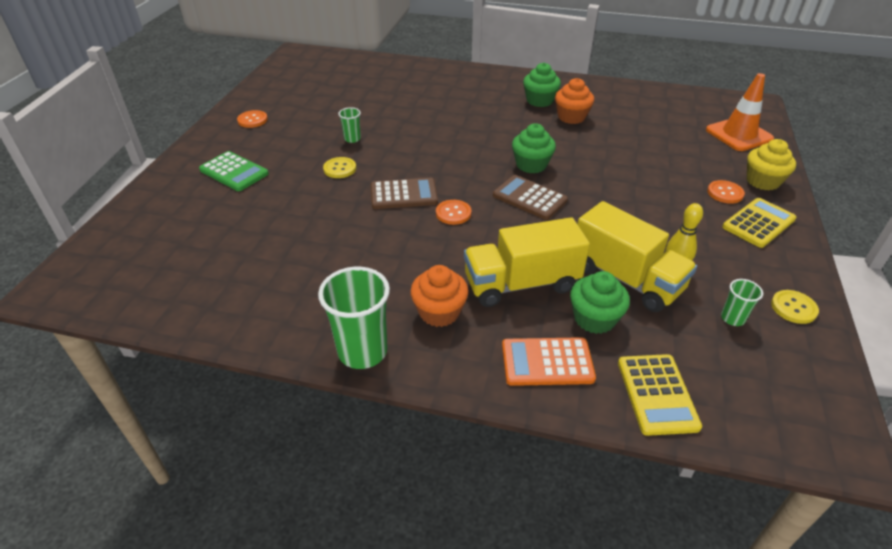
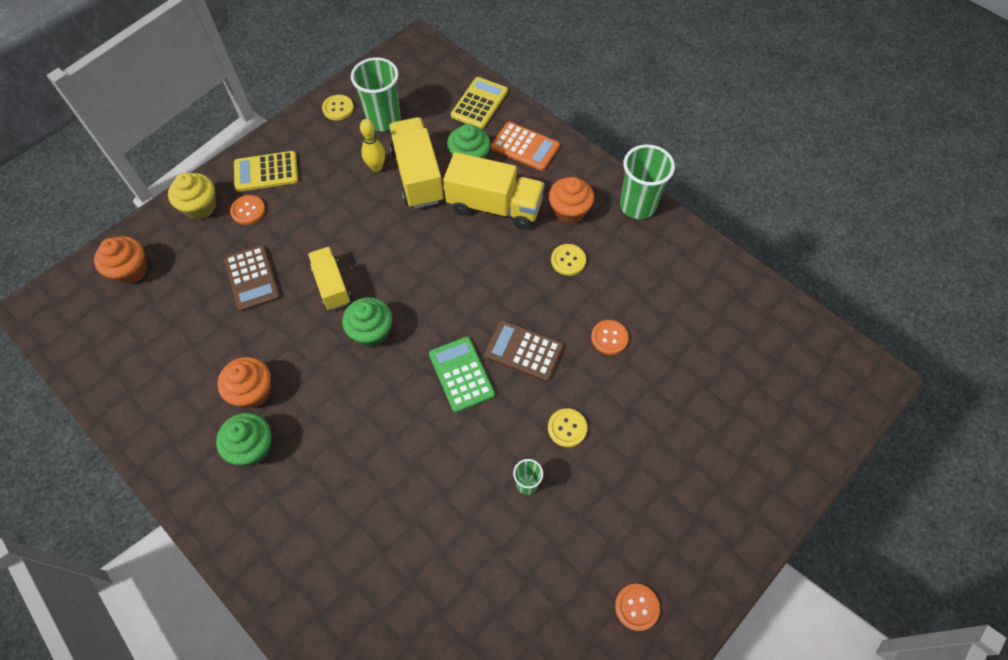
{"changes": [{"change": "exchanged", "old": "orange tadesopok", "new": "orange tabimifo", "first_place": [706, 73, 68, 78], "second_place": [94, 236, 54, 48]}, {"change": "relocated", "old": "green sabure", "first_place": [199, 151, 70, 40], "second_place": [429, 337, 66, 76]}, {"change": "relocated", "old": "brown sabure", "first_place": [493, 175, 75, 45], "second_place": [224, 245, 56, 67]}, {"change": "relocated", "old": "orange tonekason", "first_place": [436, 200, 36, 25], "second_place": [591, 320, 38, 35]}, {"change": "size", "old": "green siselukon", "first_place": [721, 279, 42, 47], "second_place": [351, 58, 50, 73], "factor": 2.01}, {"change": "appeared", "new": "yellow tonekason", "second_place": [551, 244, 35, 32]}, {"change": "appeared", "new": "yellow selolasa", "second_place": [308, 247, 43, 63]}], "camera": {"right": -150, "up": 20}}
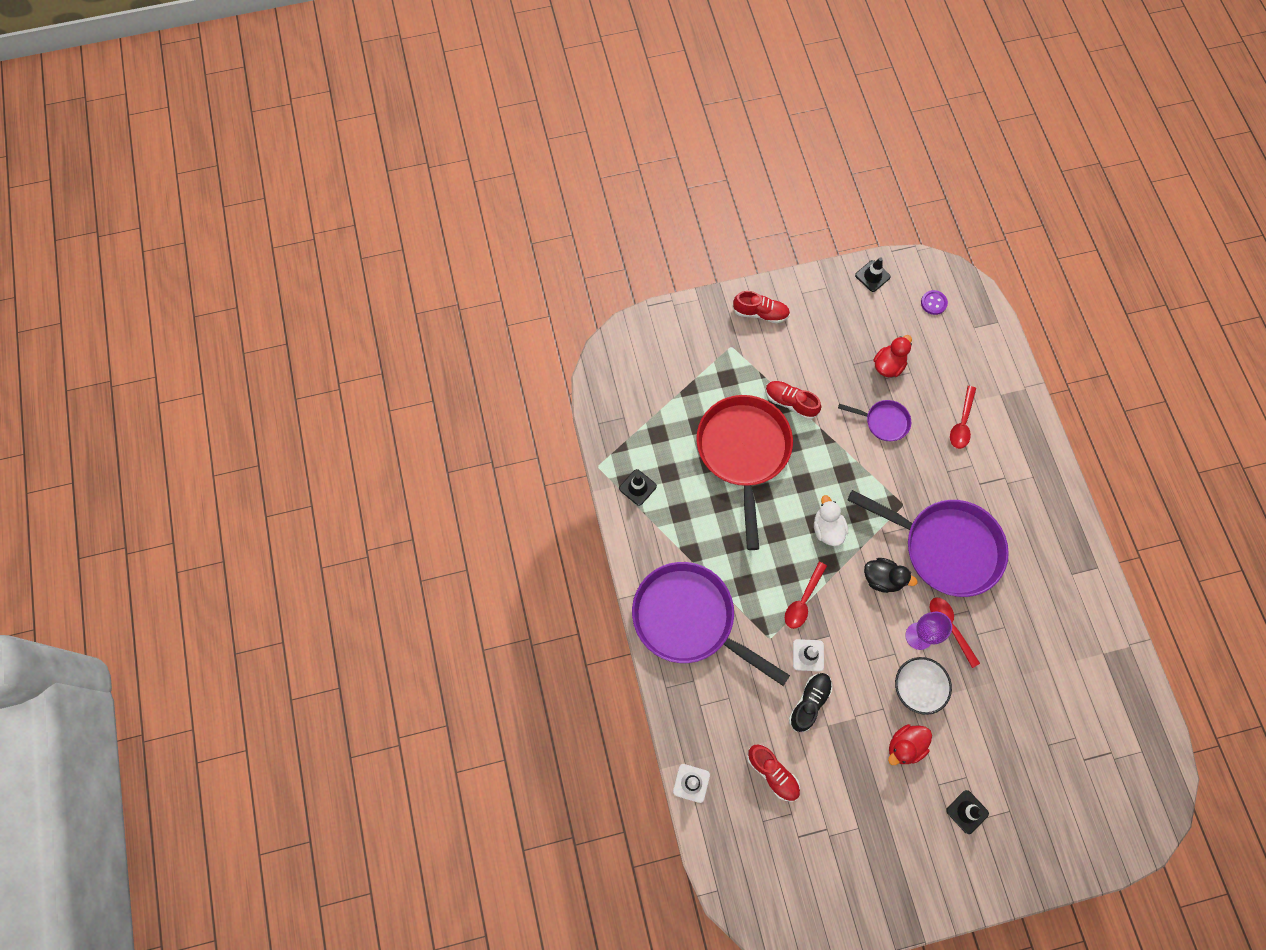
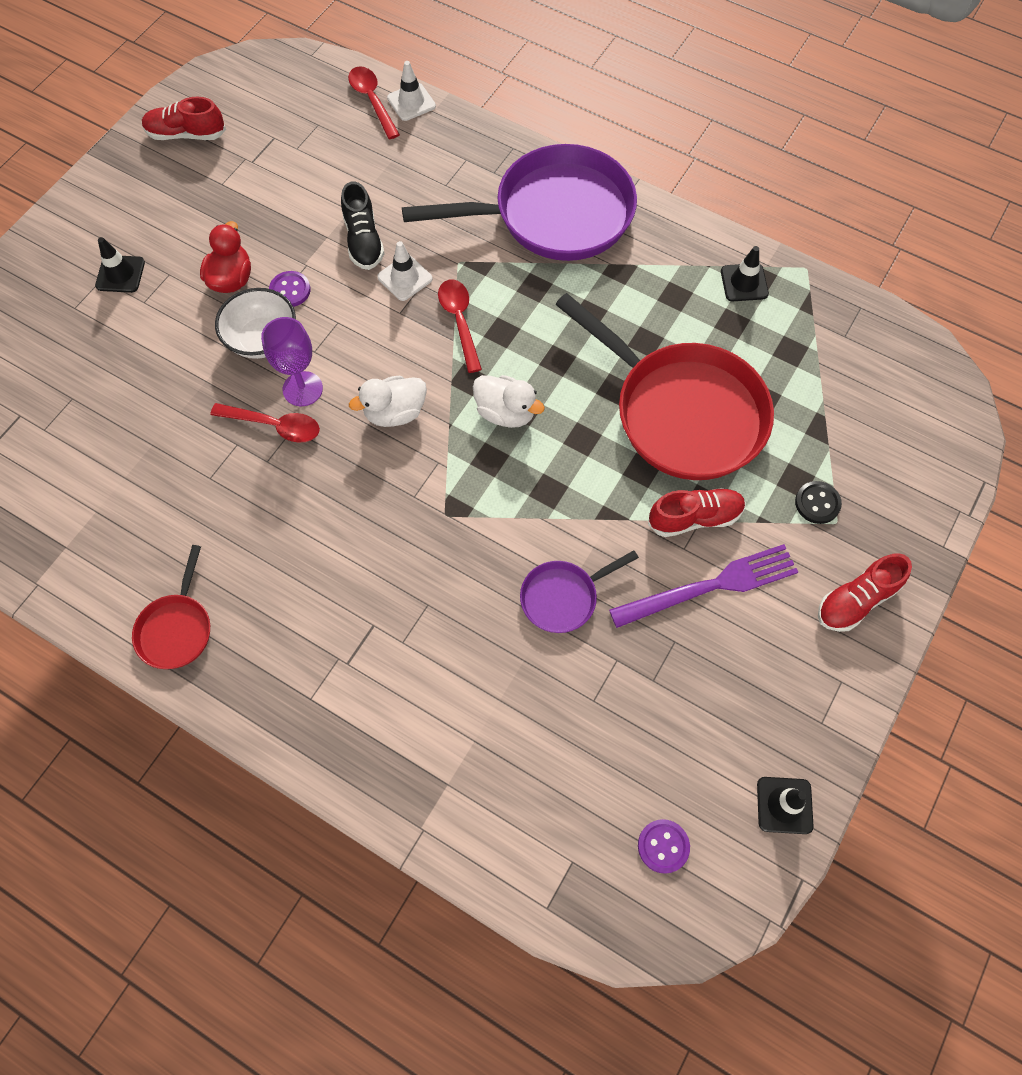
{"changes": [{"change": "missing", "old": "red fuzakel", "first_place": [873, 335, 39, 42]}, {"change": "relocated", "old": "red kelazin", "first_place": [950, 386, 26, 63], "second_place": [348, 66, 52, 73]}, {"change": "missing", "old": "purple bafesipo", "first_place": [848, 490, 161, 107]}, {"change": "colour", "old": "black fuzakel", "new": "white fuzakel", "first_place": [864, 558, 54, 35], "second_place": [349, 376, 78, 51]}, {"change": "relocated", "old": "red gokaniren", "first_place": [747, 744, 53, 58], "second_place": [142, 97, 84, 43]}, {"change": "appeared", "new": "purple tonekason", "second_place": [269, 271, 42, 36]}, {"change": "appeared", "new": "black tonekason", "second_place": [795, 481, 47, 43]}, {"change": "appeared", "new": "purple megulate", "second_place": [609, 544, 189, 84]}, {"change": "appeared", "new": "red bafesipo", "second_place": [132, 545, 78, 124]}], "camera": {"right": 135, "up": -5}}
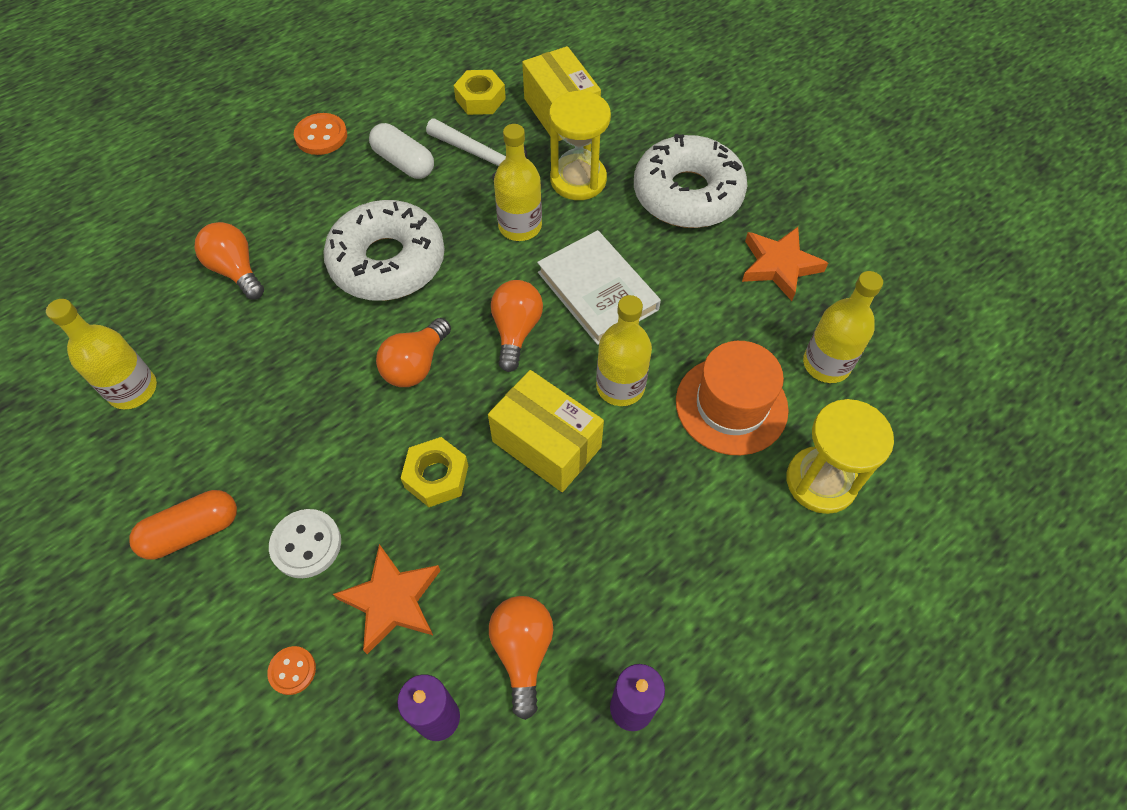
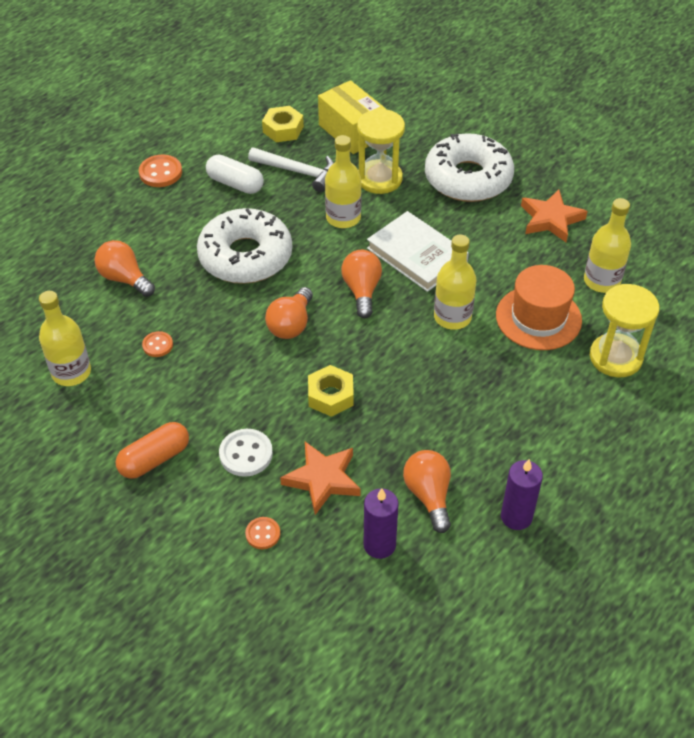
{"changes": [{"change": "missing", "old": "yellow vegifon", "first_place": [488, 370, 116, 122]}, {"change": "appeared", "new": "orange tonekason", "second_place": [142, 331, 31, 26]}], "camera": {"right": -10, "up": -10}}
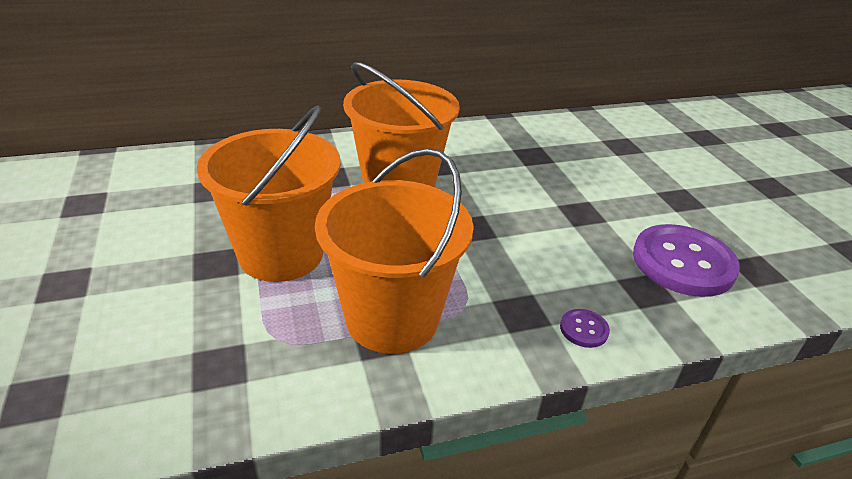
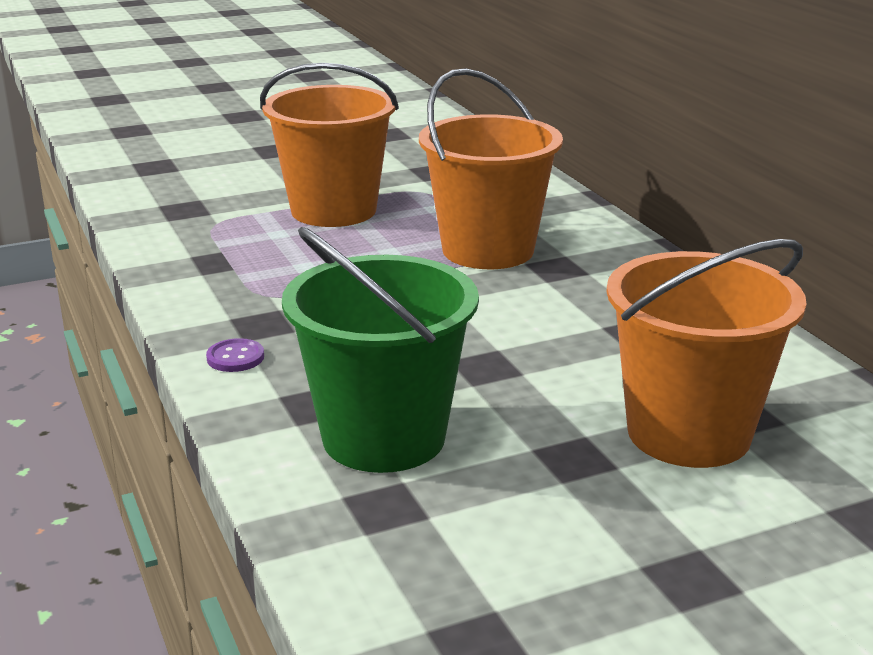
{"changes": [{"change": "relocated", "old": "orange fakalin", "first_place": [315, 148, 159, 206], "second_place": [606, 239, 201, 229]}, {"change": "exchanged", "old": "purple tonekason", "new": "green fakalin", "first_place": [633, 224, 107, 73], "second_place": [282, 227, 197, 246]}], "camera": {"right": 85, "up": -10}}
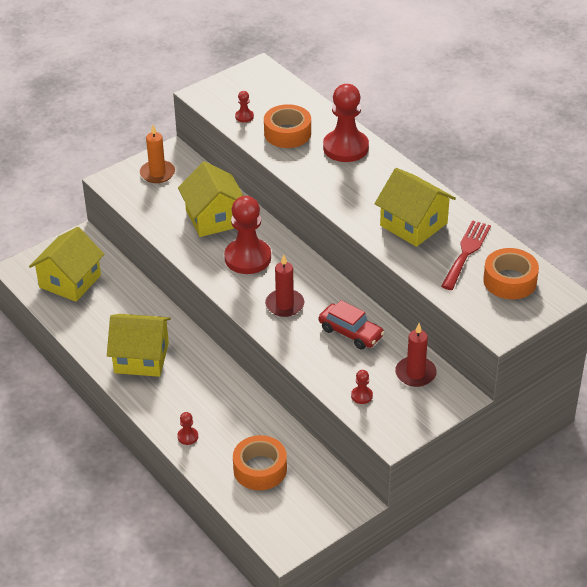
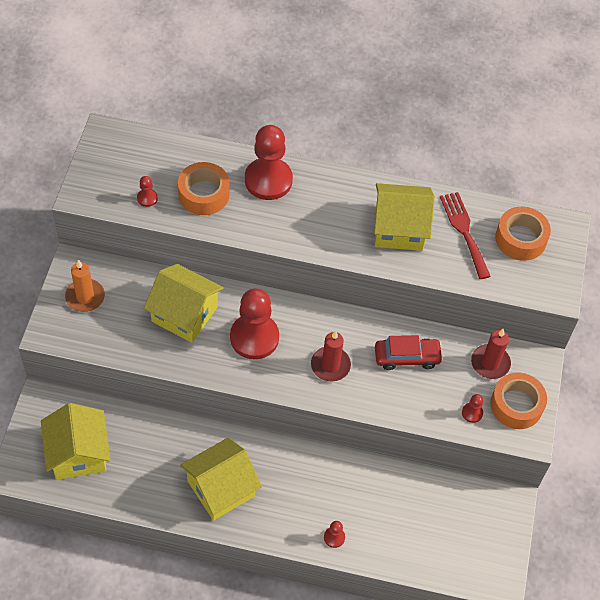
{"changes": [{"change": "relocated", "old": "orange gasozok", "first_place": [233, 435, 54, 55], "second_place": [490, 373, 57, 56]}], "camera": {"right": -45, "up": 15}}
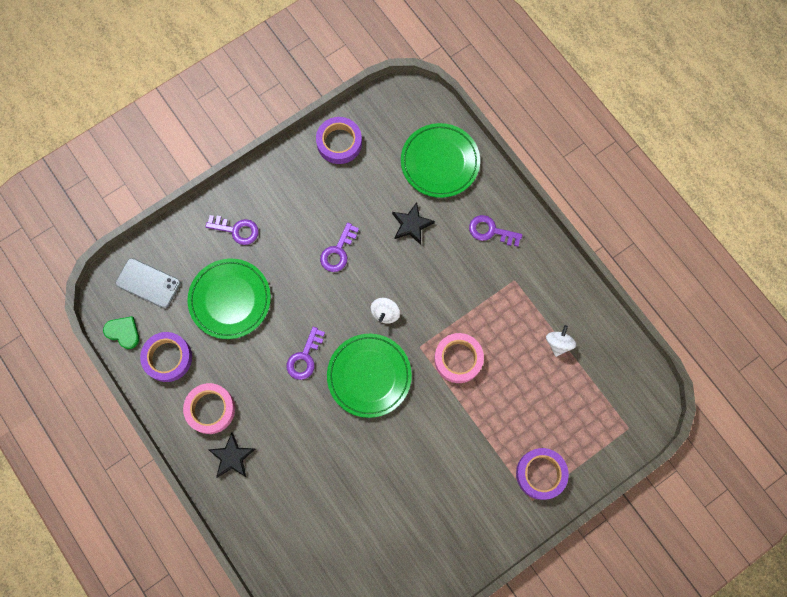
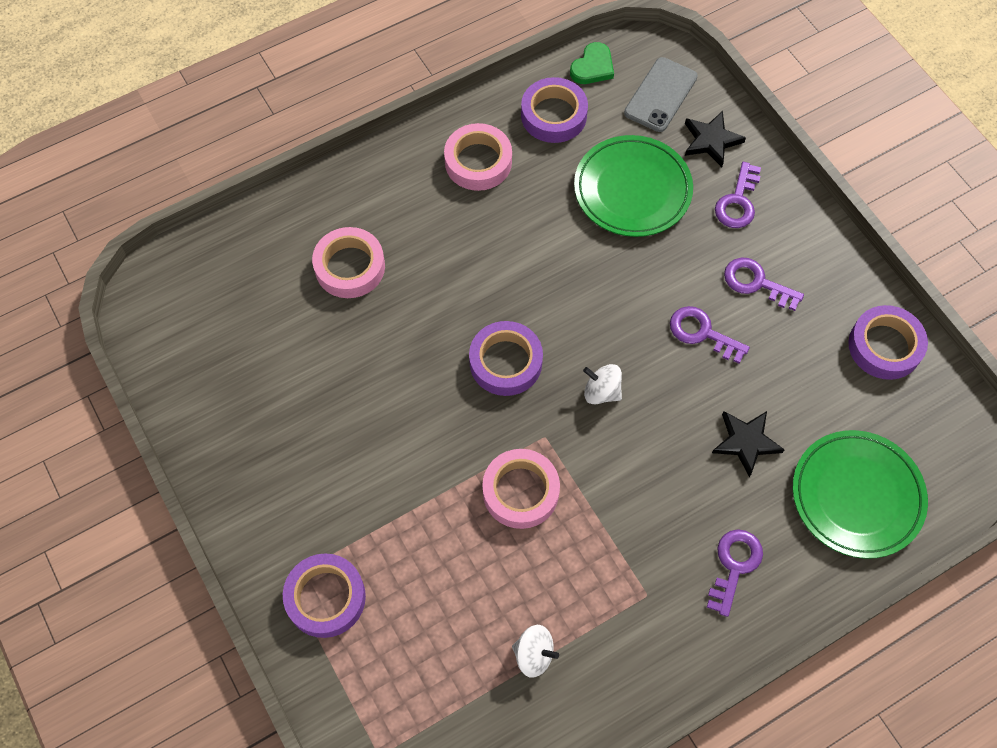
{"changes": [{"change": "relocated", "old": "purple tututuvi", "first_place": [287, 327, 38, 53], "second_place": [724, 258, 80, 53]}, {"change": "exchanged", "old": "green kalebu", "new": "purple gasozok", "first_place": [327, 334, 85, 84], "second_place": [469, 321, 74, 75]}, {"change": "relocated", "old": "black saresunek", "first_place": [209, 432, 46, 46], "second_place": [685, 111, 61, 56]}, {"change": "appeared", "new": "pink gasozok", "second_place": [312, 227, 73, 71]}], "camera": {"right": 95, "up": -10}}
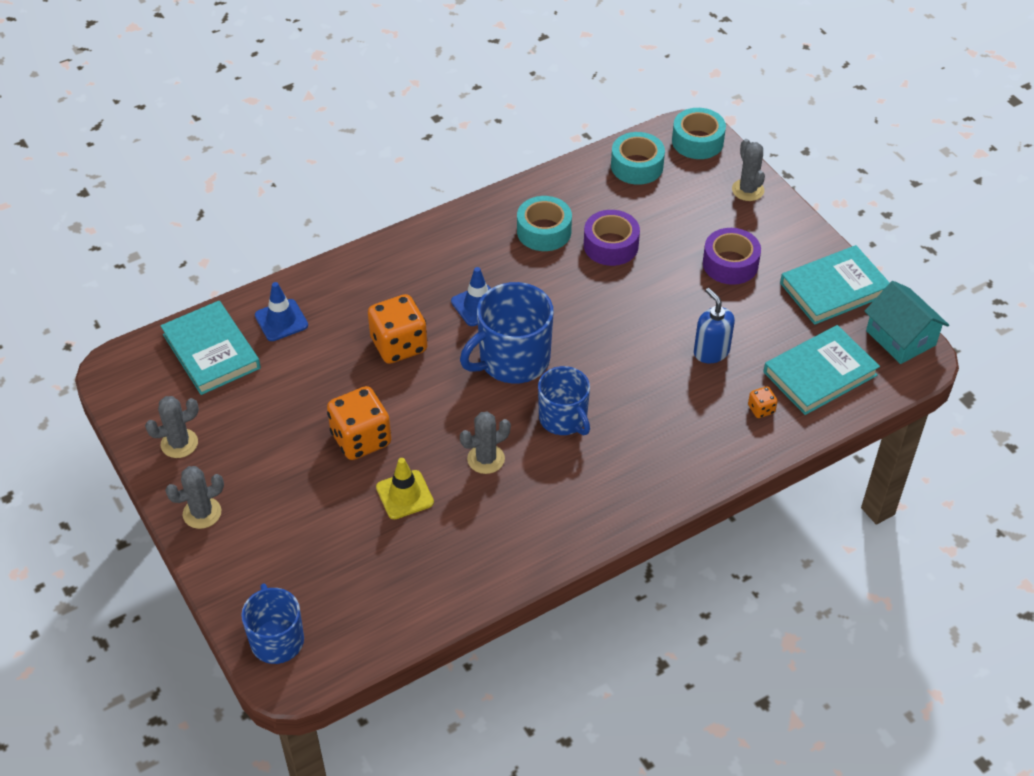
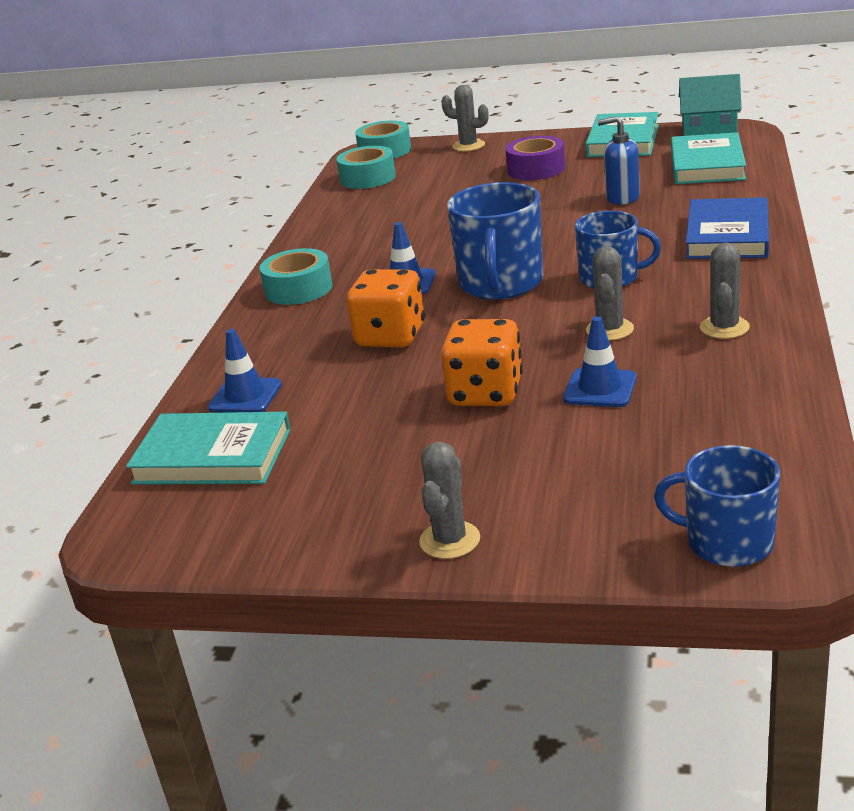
{"changes": [{"change": "relocated", "old": "turquoise gasozok", "first_place": [517, 196, 55, 55], "second_place": [260, 248, 72, 57]}, {"change": "missing", "old": "purple gasozok", "first_place": [584, 210, 56, 56]}, {"change": "missing", "old": "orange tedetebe", "first_place": [748, 386, 30, 32]}, {"change": "relocated", "old": "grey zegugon", "first_place": [145, 396, 54, 62], "second_place": [700, 243, 50, 96]}, {"change": "colour", "old": "yellow tadesopok", "new": "blue tadesopok", "first_place": [376, 458, 58, 61], "second_place": [563, 316, 74, 91]}, {"change": "appeared", "new": "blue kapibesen", "second_place": [686, 197, 83, 62]}], "camera": {"right": -45, "up": -20}}
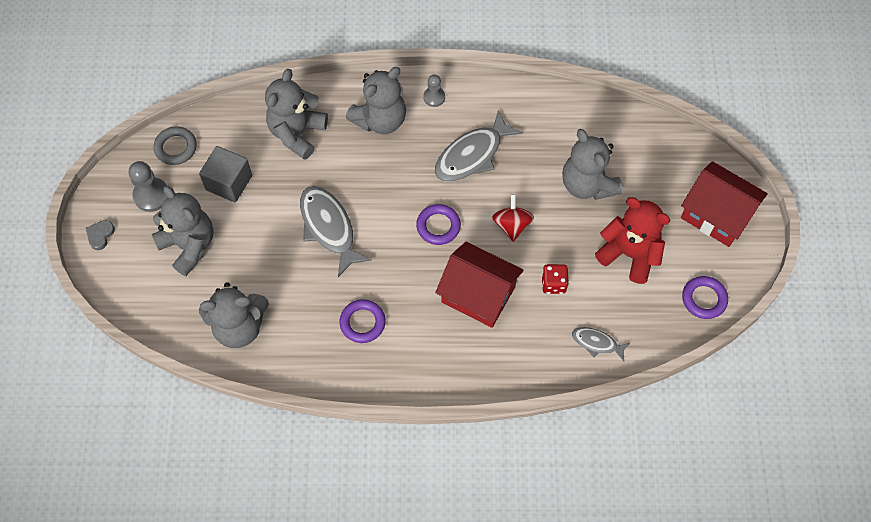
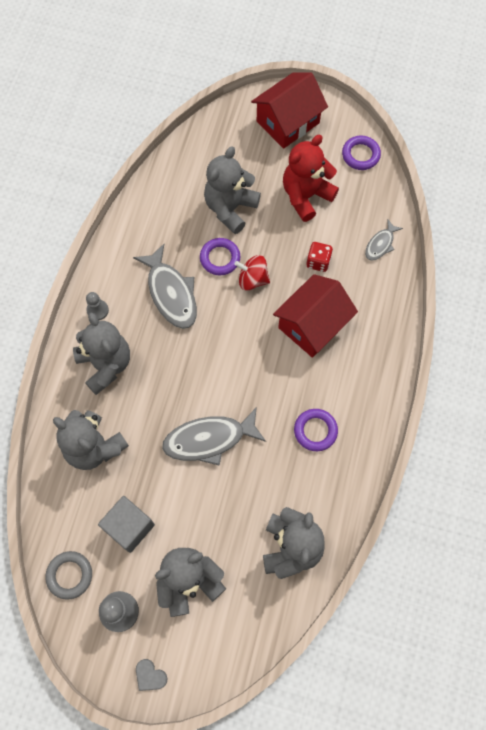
{"changes": [{"change": "spun", "old": "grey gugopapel", "first_place": [562, 129, 61, 71], "second_place": [204, 146, 57, 88], "degrees": 135}, {"change": "relocated", "old": "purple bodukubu", "first_place": [416, 204, 45, 41], "second_place": [200, 238, 40, 37]}], "camera": {"right": -75, "up": 5}}
